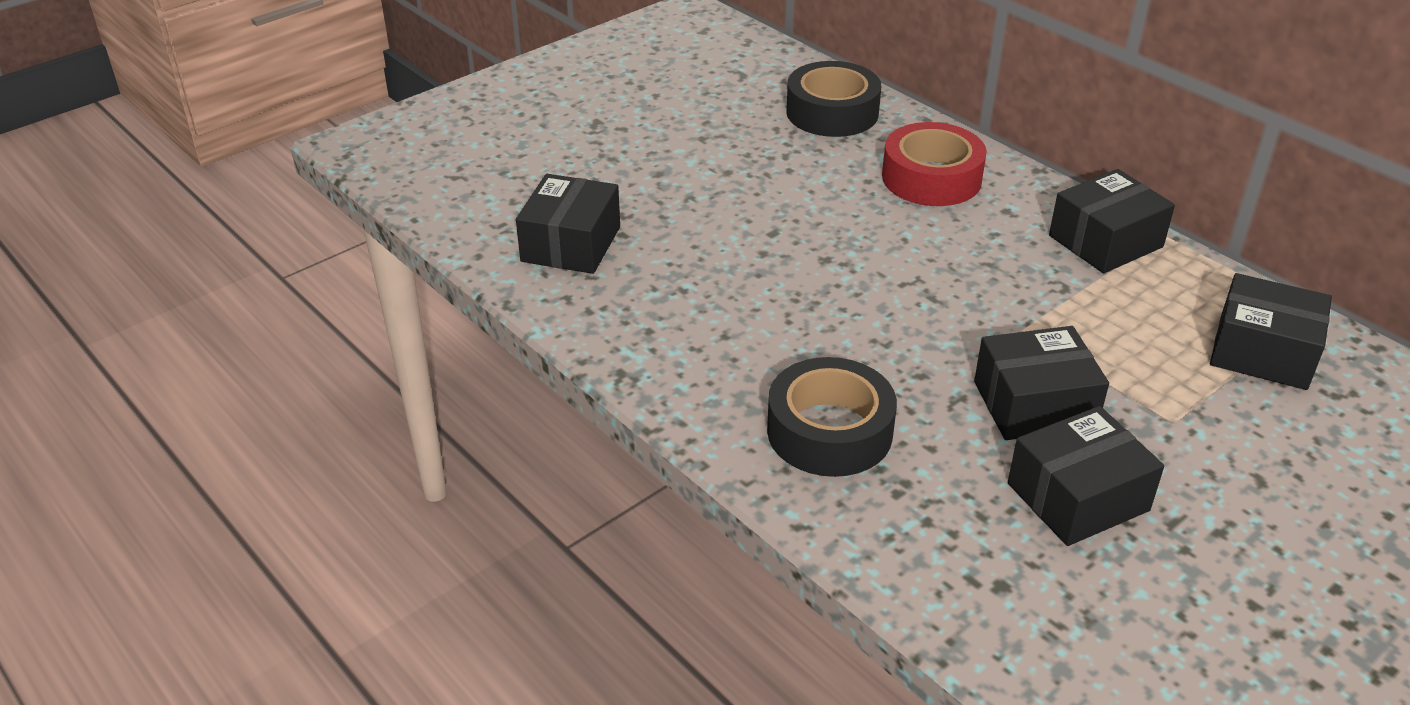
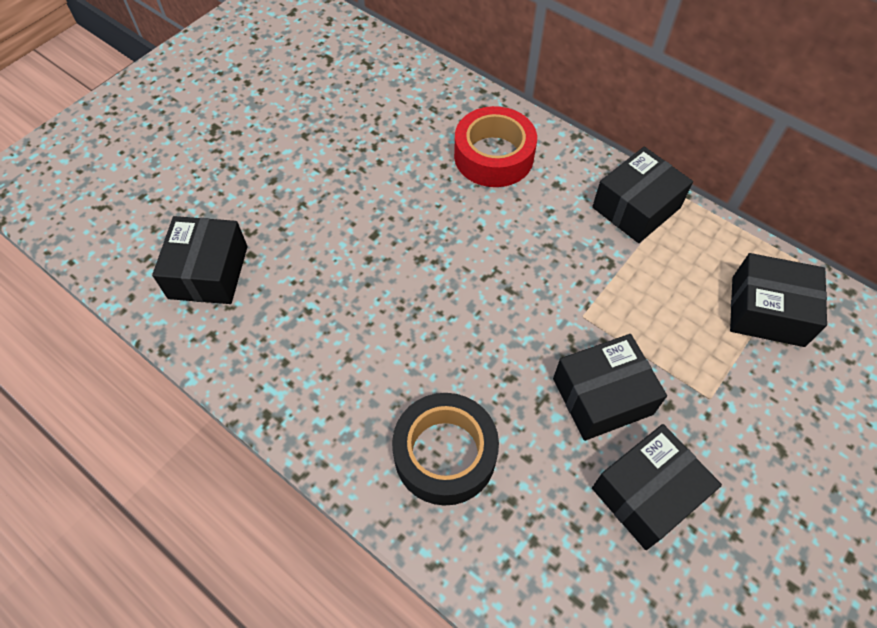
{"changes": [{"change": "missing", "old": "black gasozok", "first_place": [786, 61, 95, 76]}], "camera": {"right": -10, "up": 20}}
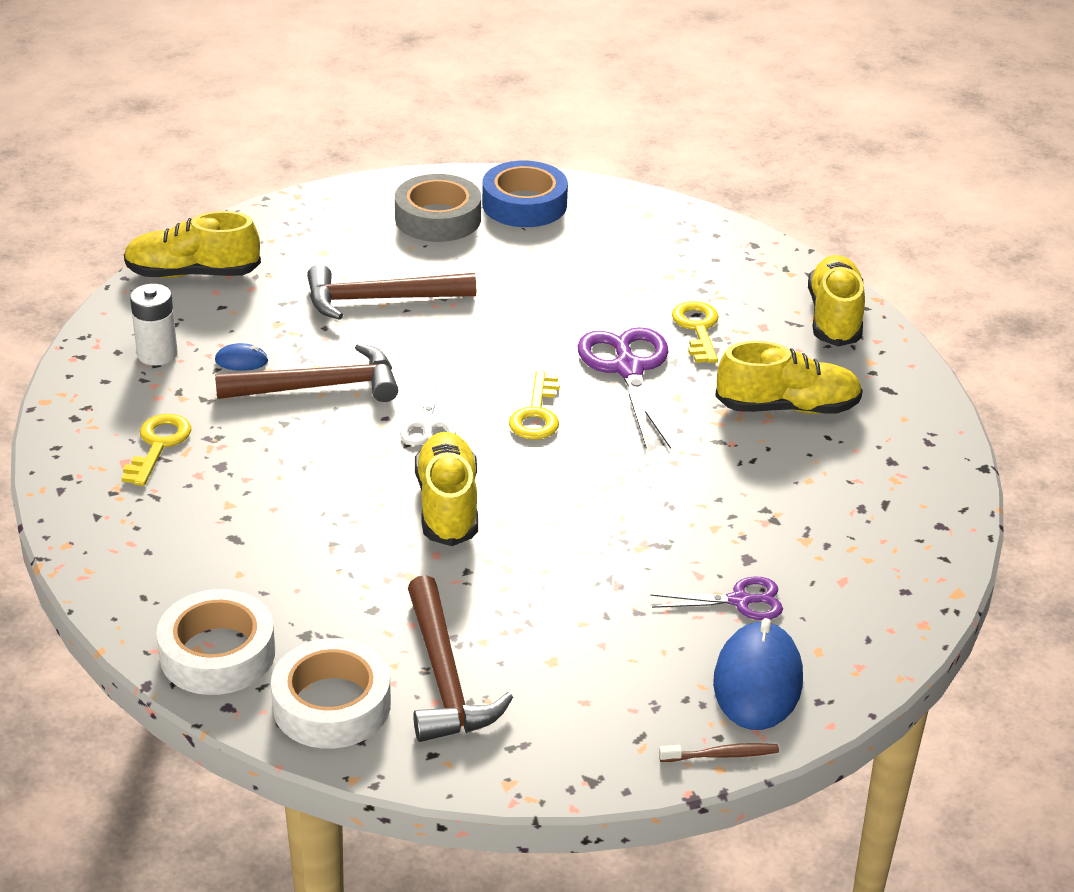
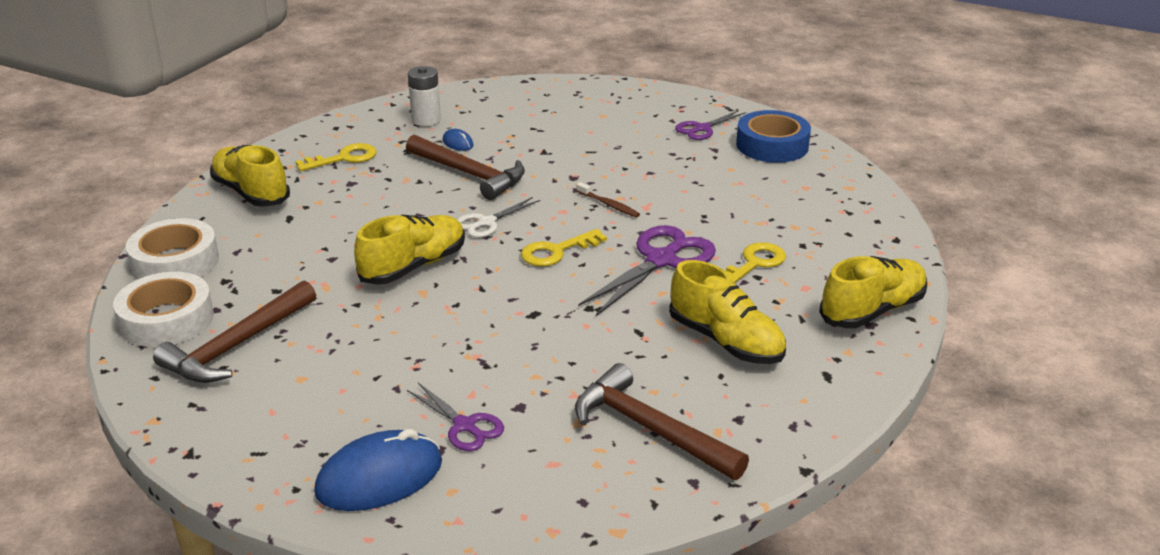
{"changes": [{"change": "exchanged", "old": "grey gasozok", "new": "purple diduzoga", "first_place": [395, 174, 86, 68], "second_place": [675, 110, 71, 30]}, {"change": "relocated", "old": "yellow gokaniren", "first_place": [124, 211, 137, 67], "second_place": [210, 145, 80, 62]}, {"change": "relocated", "old": "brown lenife", "first_place": [307, 265, 169, 55], "second_place": [575, 363, 174, 117]}, {"change": "relocated", "old": "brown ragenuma", "first_place": [659, 743, 120, 19], "second_place": [577, 182, 63, 35]}], "camera": {"right": 50, "up": -5}}
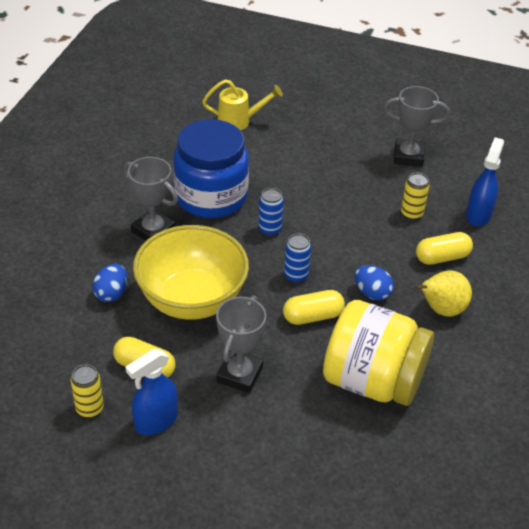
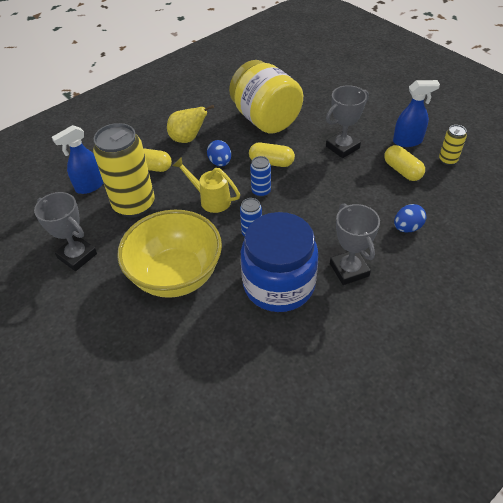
{"changes": [{"change": "relocated", "old": "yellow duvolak", "first_place": [202, 79, 81, 51], "second_place": [173, 157, 67, 56]}, {"change": "size", "old": "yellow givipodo", "first_place": [401, 172, 28, 48], "second_place": [93, 123, 62, 95], "factor": 2.19}, {"change": "relocated", "old": "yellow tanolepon", "first_place": [133, 225, 116, 95], "second_place": [117, 210, 105, 88]}], "camera": {"right": -145, "up": 5}}
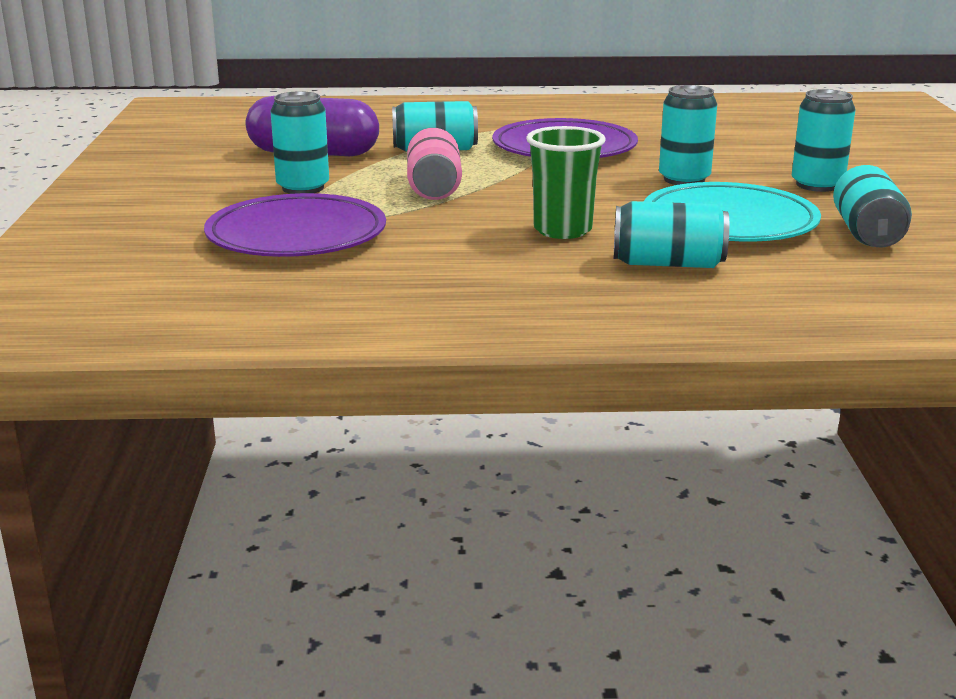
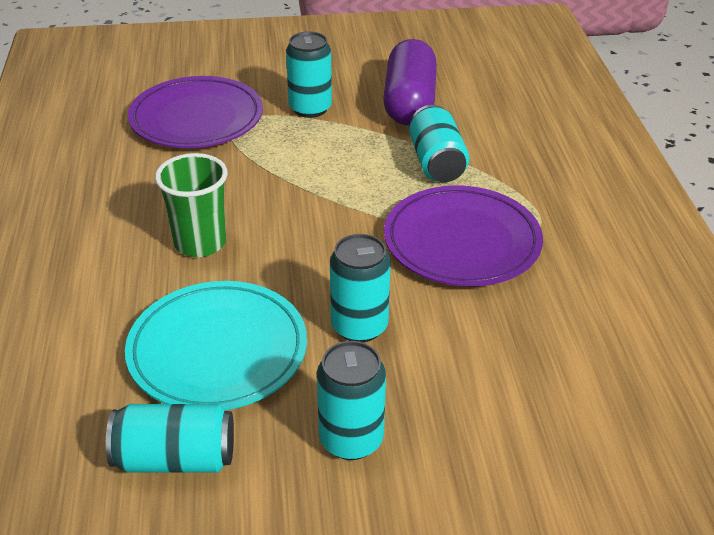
{"changes": [{"change": "missing", "old": "pink givipodo", "first_place": [407, 128, 55, 72]}, {"change": "missing", "old": "turquoise givipodo", "first_place": [614, 201, 115, 67]}], "camera": {"right": 85, "up": 15}}
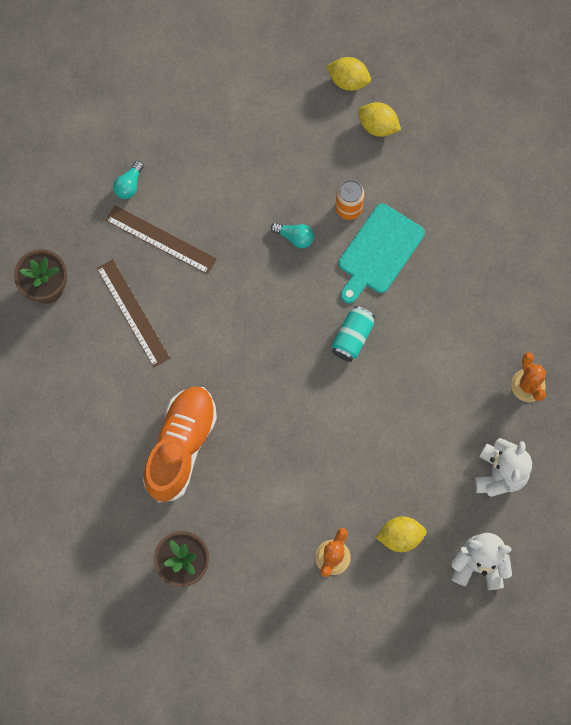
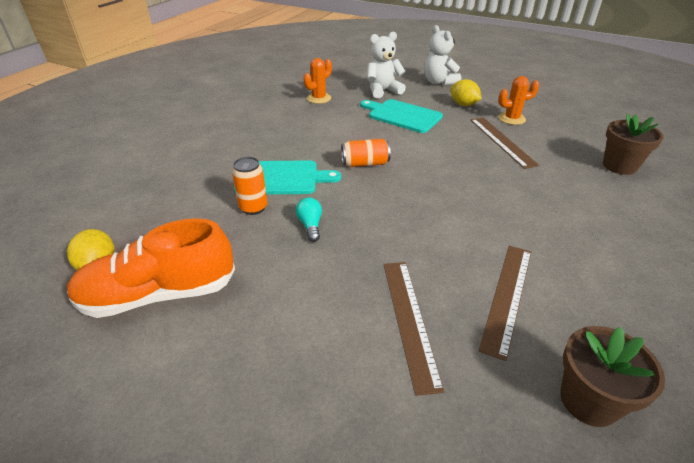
{"changes": [{"change": "missing", "old": "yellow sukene", "first_place": [358, 102, 43, 35]}, {"change": "missing", "old": "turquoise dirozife", "first_place": [113, 161, 31, 38]}, {"change": "colour", "old": "turquoise givipodo", "new": "orange givipodo", "first_place": [332, 306, 43, 56], "second_place": [341, 139, 50, 28]}, {"change": "relocated", "old": "orange gokaniren", "first_place": [143, 387, 74, 116], "second_place": [67, 219, 168, 99]}, {"change": "appeared", "new": "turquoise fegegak", "second_place": [360, 99, 83, 34]}, {"change": "appeared", "new": "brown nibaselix", "second_place": [470, 118, 69, 51]}], "camera": {"right": -125, "up": -35}}
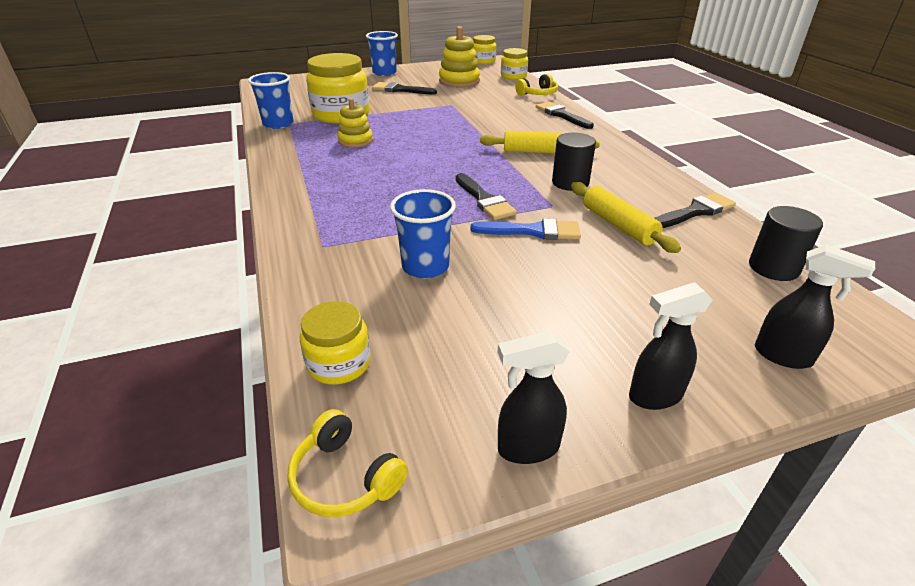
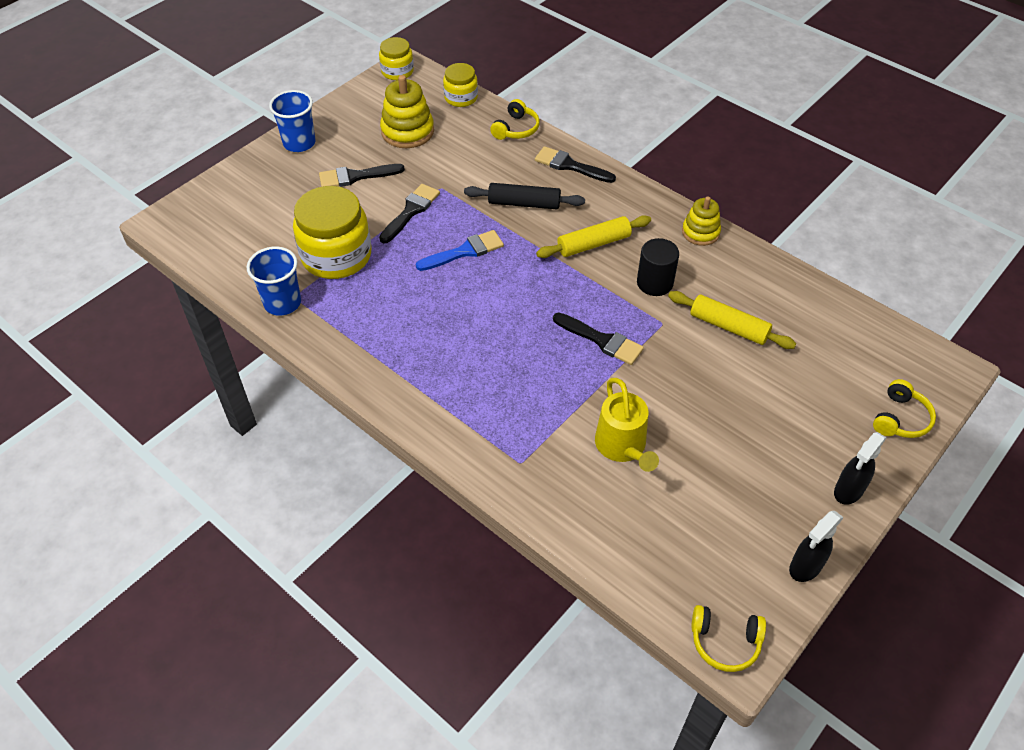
{"changes": [{"change": "relocated", "old": "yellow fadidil", "first_place": [338, 98, 35, 50], "second_place": [682, 196, 39, 50]}, {"change": "exchanged", "old": "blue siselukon", "new": "yellow duvolak", "first_place": [390, 189, 66, 89], "second_place": [595, 378, 64, 94]}, {"change": "relocated", "old": "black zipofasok", "first_place": [654, 192, 82, 36], "second_place": [379, 184, 61, 59]}, {"change": "missing", "old": "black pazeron", "first_place": [749, 206, 74, 75]}, {"change": "relocated", "old": "blue zipofasok", "first_place": [470, 218, 111, 22], "second_place": [416, 230, 88, 41]}, {"change": "exchanged", "old": "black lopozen", "new": "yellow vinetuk", "first_place": [755, 245, 120, 124], "second_place": [873, 379, 63, 59]}, {"change": "missing", "old": "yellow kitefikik", "first_place": [300, 301, 71, 83]}, {"change": "appeared", "new": "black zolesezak", "second_place": [464, 183, 121, 26]}], "camera": {"right": -30, "up": 15}}
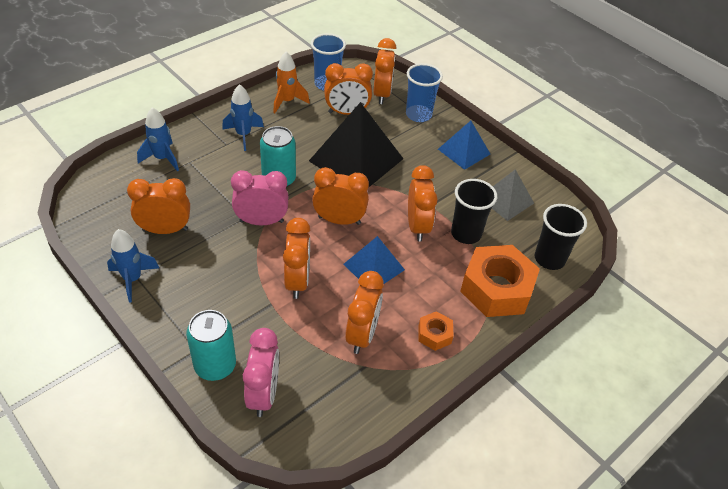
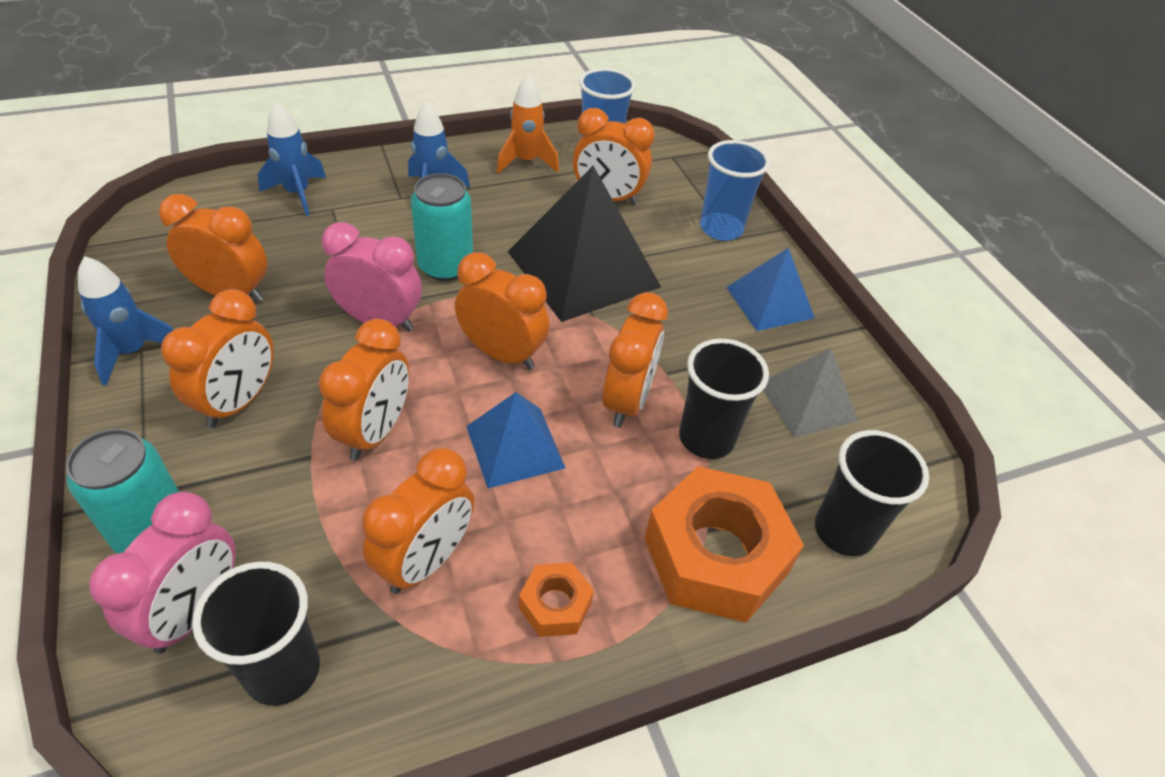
{"changes": [{"change": "relocated", "old": "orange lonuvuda", "first_place": [373, 38, 23, 66], "second_place": [161, 289, 113, 139]}, {"change": "appeared", "new": "black siselukon", "second_place": [192, 561, 128, 145]}], "camera": {"right": 20, "up": 0}}
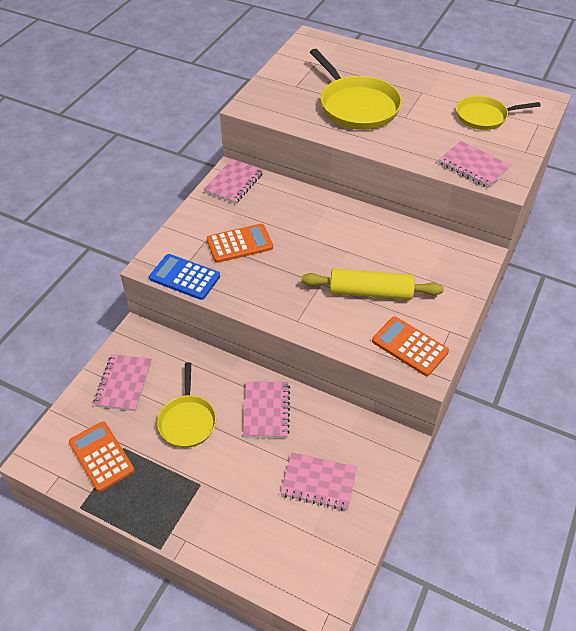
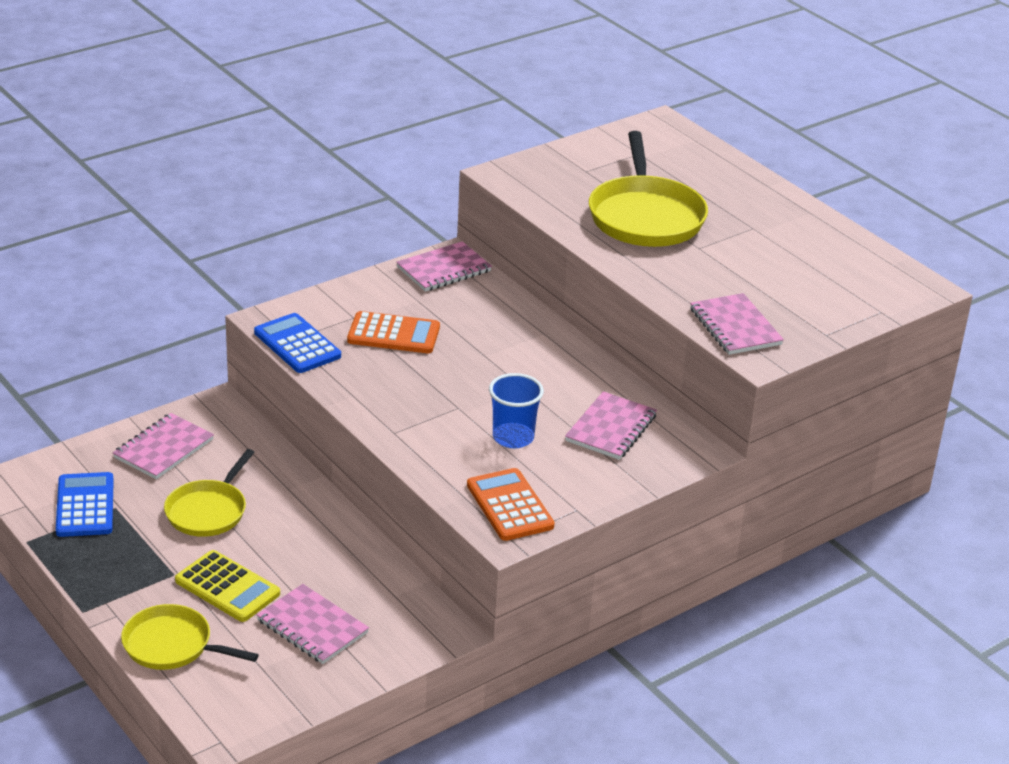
{"changes": [{"change": "relocated", "old": "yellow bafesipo", "first_place": [457, 96, 84, 34], "second_place": [121, 604, 138, 66]}, {"change": "exchanged", "old": "yellow zolesezak", "new": "blue siselukon", "first_place": [301, 269, 143, 31], "second_place": [489, 373, 55, 75]}, {"change": "relocated", "old": "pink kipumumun", "first_place": [243, 381, 47, 57], "second_place": [565, 391, 92, 69]}, {"change": "colour", "old": "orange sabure", "new": "blue sabure", "first_place": [69, 421, 66, 71], "second_place": [56, 472, 58, 65]}, {"change": "appeared", "new": "yellow sabure", "second_place": [175, 550, 105, 72]}], "camera": {"right": 25, "up": -15}}
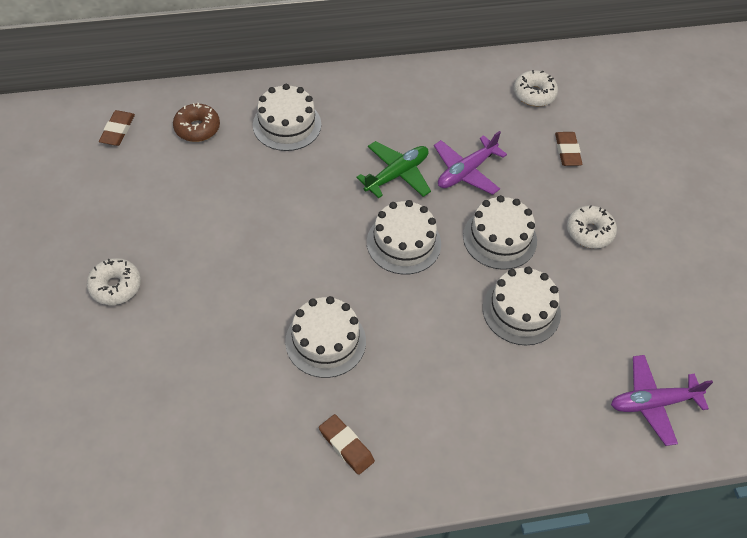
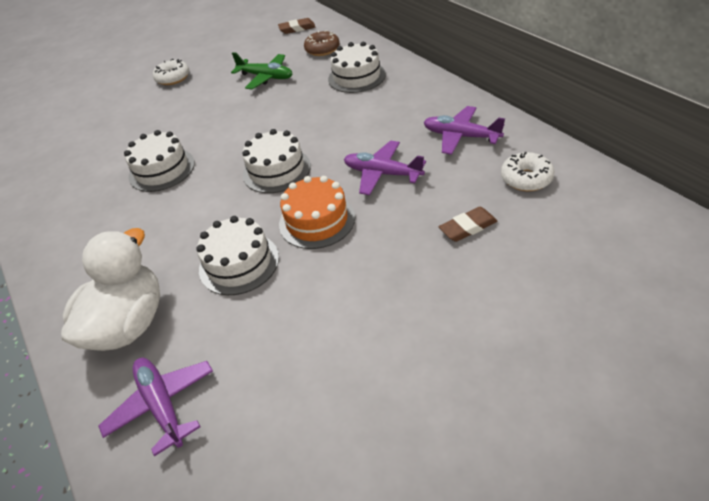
{"changes": [{"change": "relocated", "old": "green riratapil", "first_place": [356, 141, 75, 57], "second_place": [231, 52, 61, 38]}, {"change": "colour", "old": "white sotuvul", "new": "orange sotuvul", "first_place": [463, 195, 74, 75], "second_place": [279, 176, 76, 73]}, {"change": "missing", "old": "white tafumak", "first_place": [567, 205, 50, 43]}, {"change": "missing", "old": "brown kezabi", "first_place": [319, 414, 56, 61]}, {"change": "appeared", "new": "purple riratapil", "second_place": [424, 106, 81, 49]}, {"change": "appeared", "new": "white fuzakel", "second_place": [61, 228, 99, 123]}], "camera": {"right": 75, "up": -10}}
